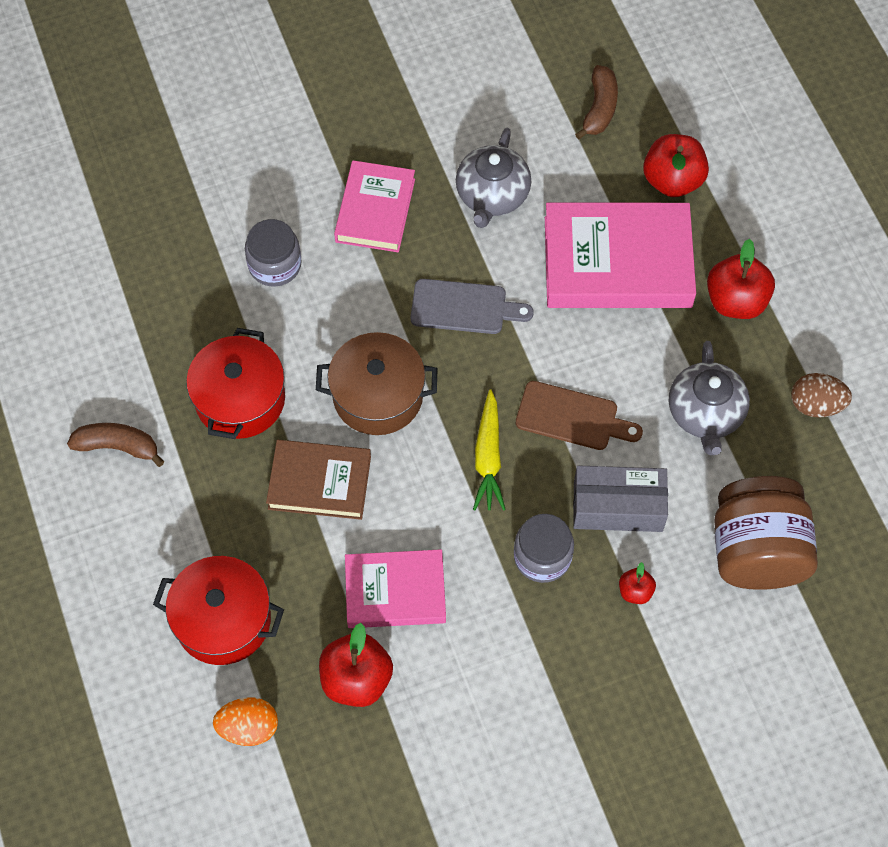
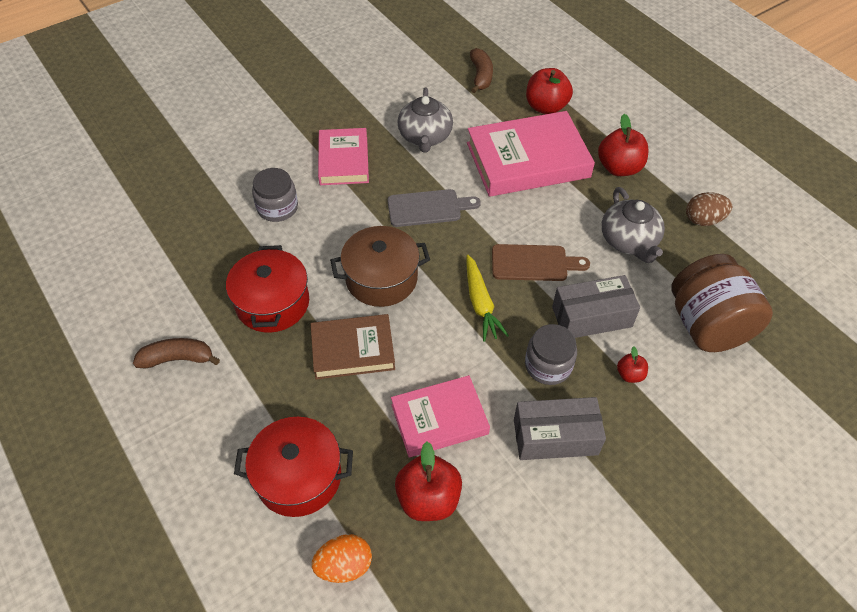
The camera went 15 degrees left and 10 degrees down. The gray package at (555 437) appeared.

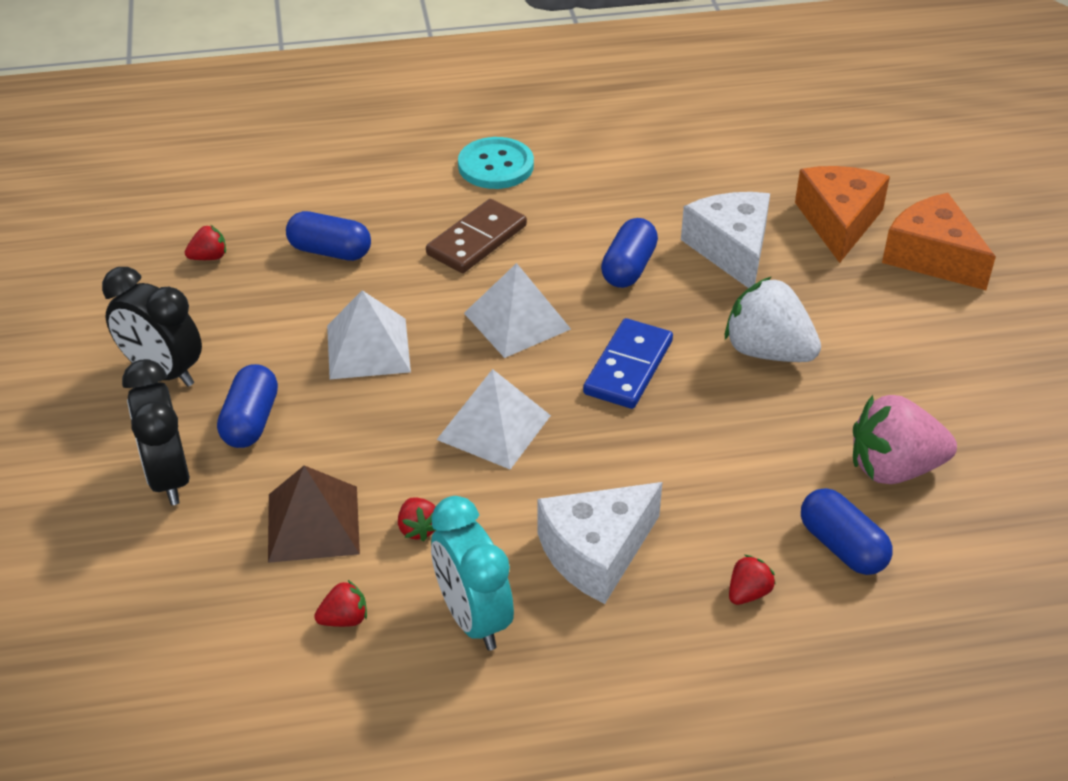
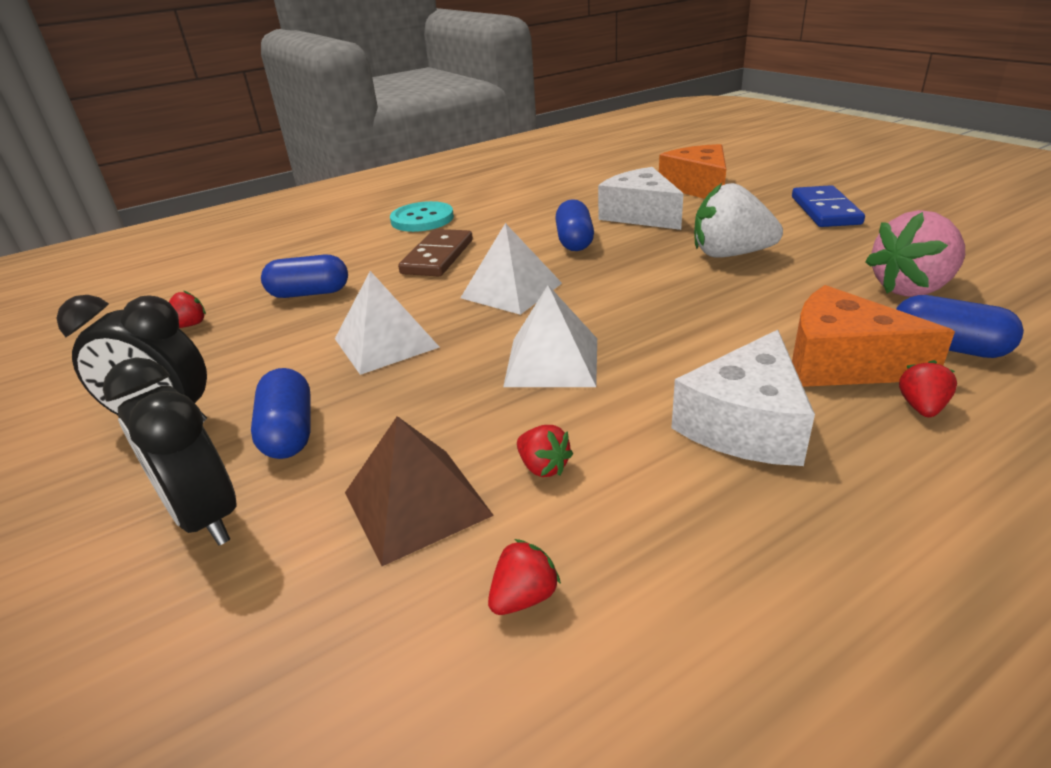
The camera went 20 degrees left and 10 degrees down. The orange cheese moved from (932 257) to (842 363). The cobalt domino moved from (628 367) to (825 210). The teal clock at (473 618) disappeared.

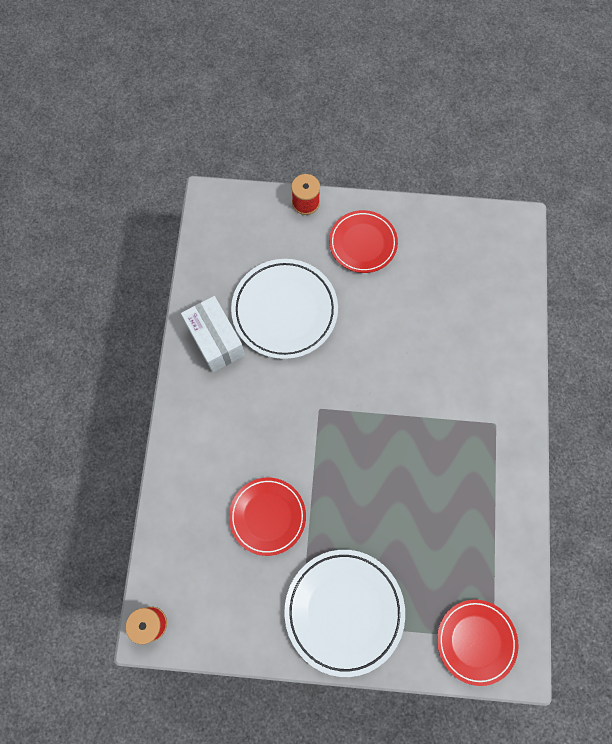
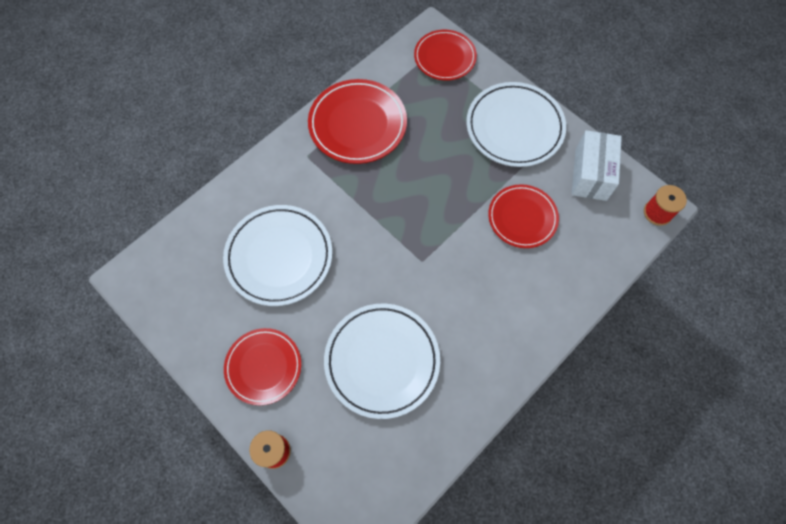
The camera went 140 degrees left and 5 degrees down. The pure white package moved from (215 340) to (590 174). The scarlet plate at (357 124) appeared. The pure white plate at (279 257) appeared.

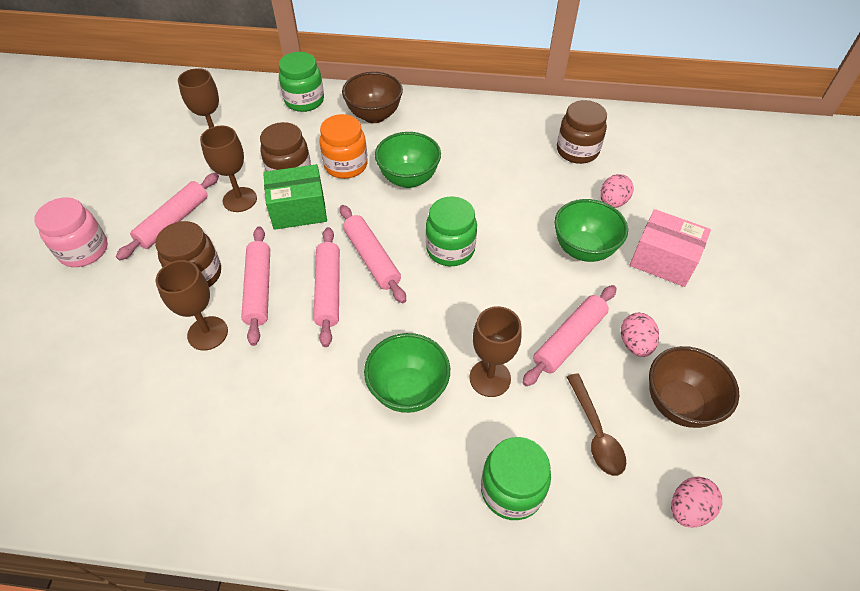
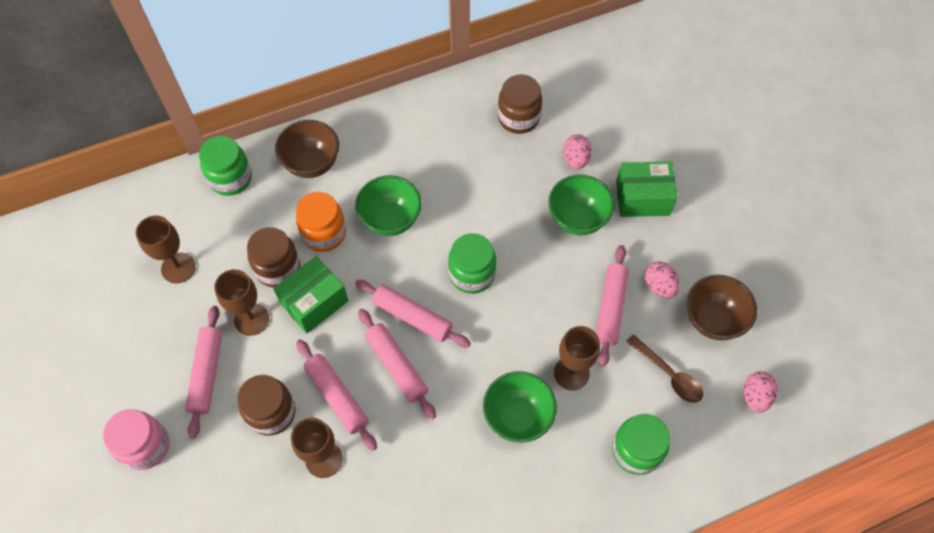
The camera went 30 degrees left and 10 degrees up. The pink package at (663 260) became the green package at (642 198).

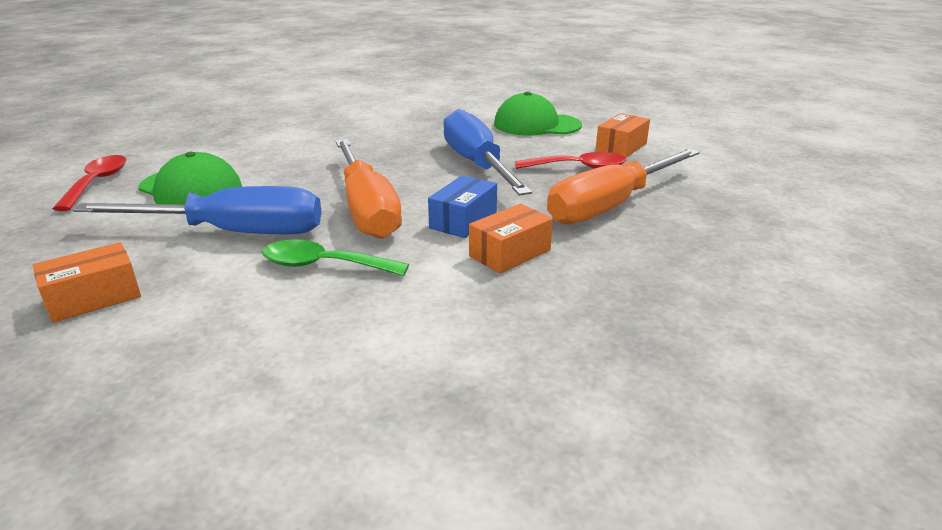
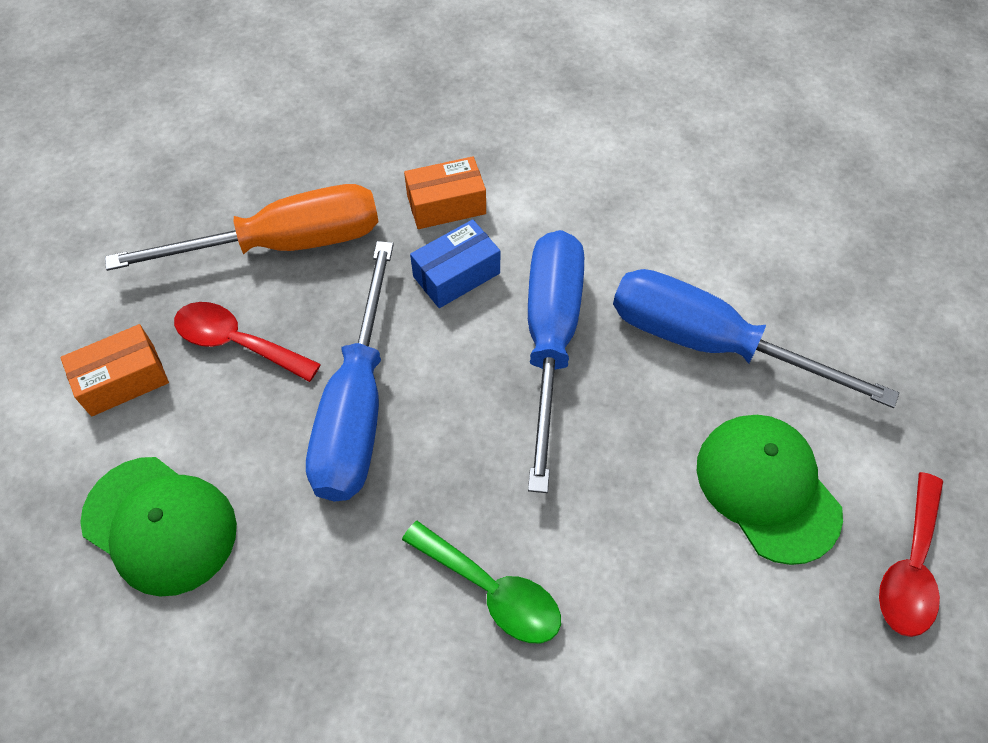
The camera went 155 degrees left and 30 degrees up. The orange screwdriver at (367 209) became the cobalt screwdriver at (550 339). The green teaspoon moved from (323 265) to (492 591). The orange package at (94 298) disappeared.

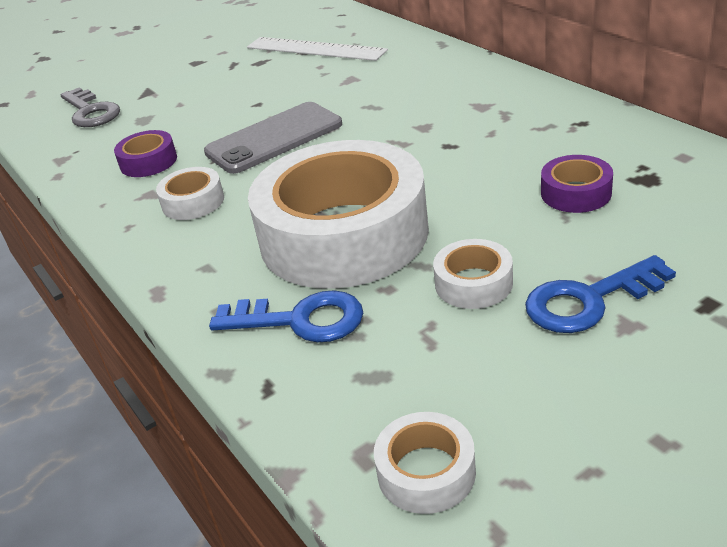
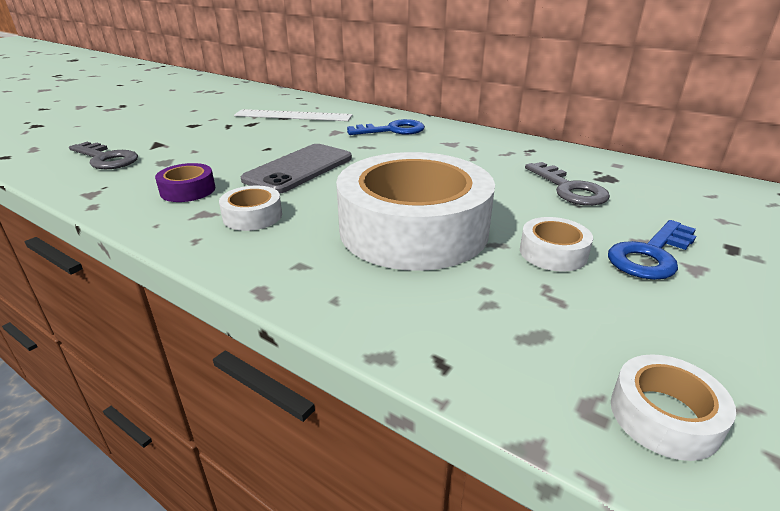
The camera went 25 degrees left and 5 degrees down. The violet tape at (576 193) was replaced by the gray key at (569 189). The cobalt key moved from (301 320) to (392 130).

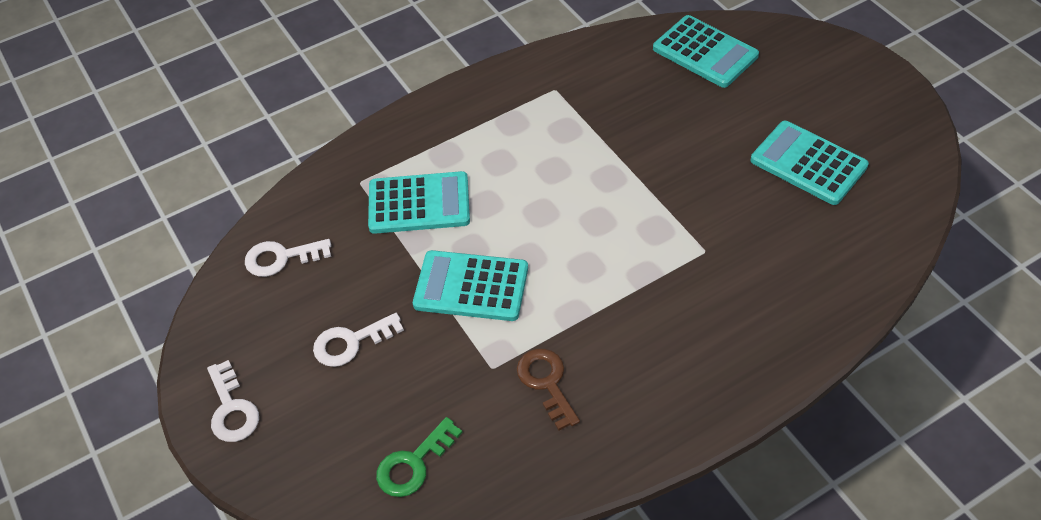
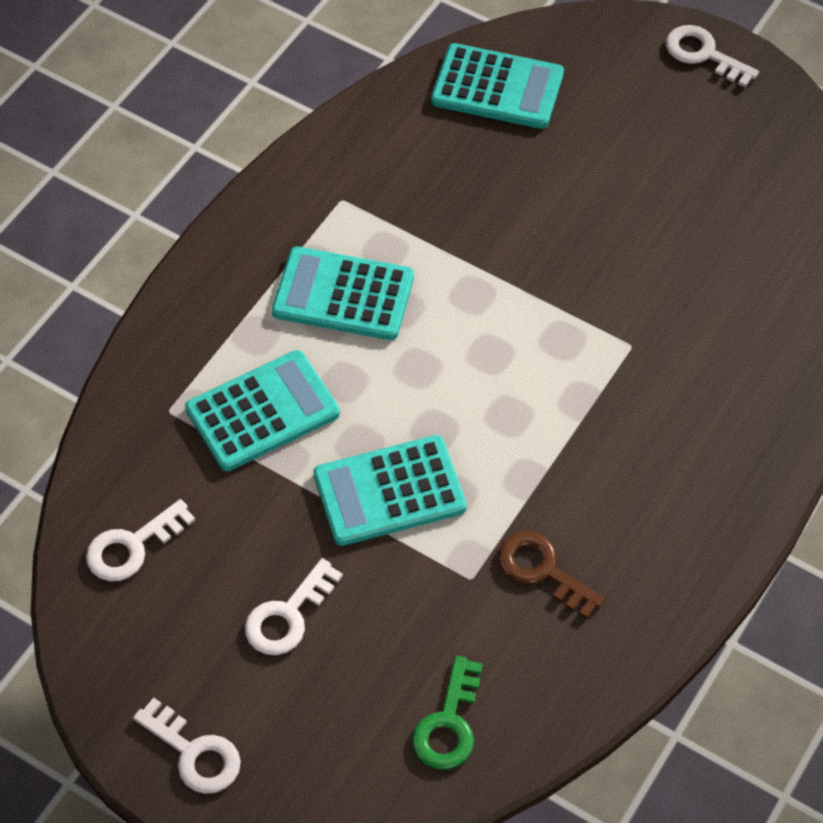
The camera went 30 degrees left and 5 degrees up. The teal adding machine moved from (808 163) to (343 295). The pure white key at (703 54) appeared.

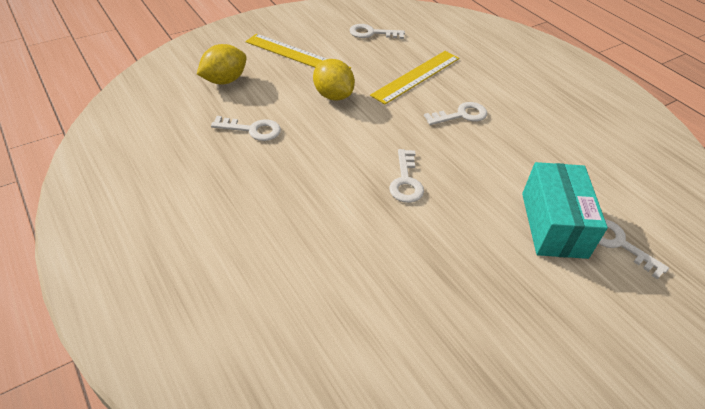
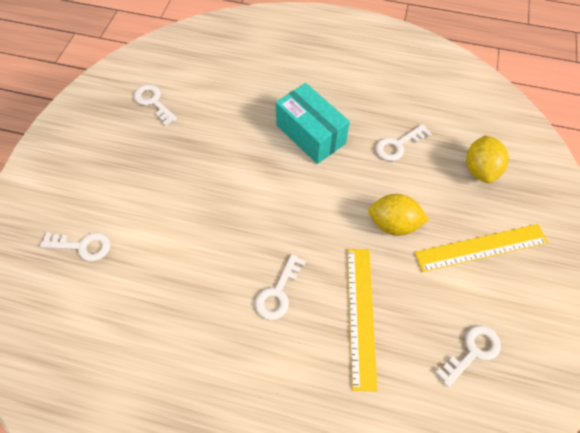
The camera went 140 degrees right and 15 degrees up. The pure white key moved from (405 181) to (153 102). The teal package moved from (553 224) to (310 134).

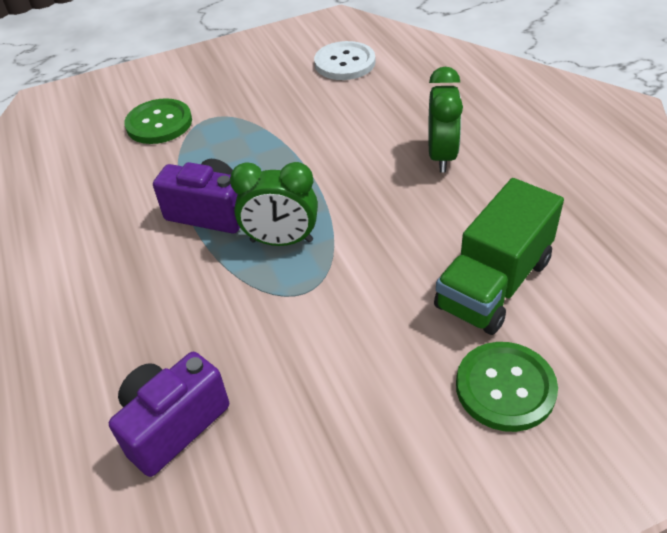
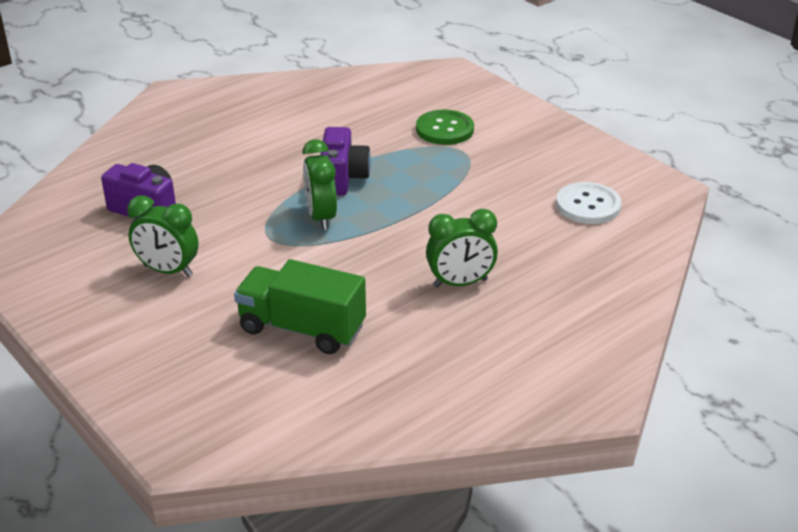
The camera went 70 degrees right and 10 degrees down. The green button at (505 388) disappeared. The green clock at (168 271) appeared.

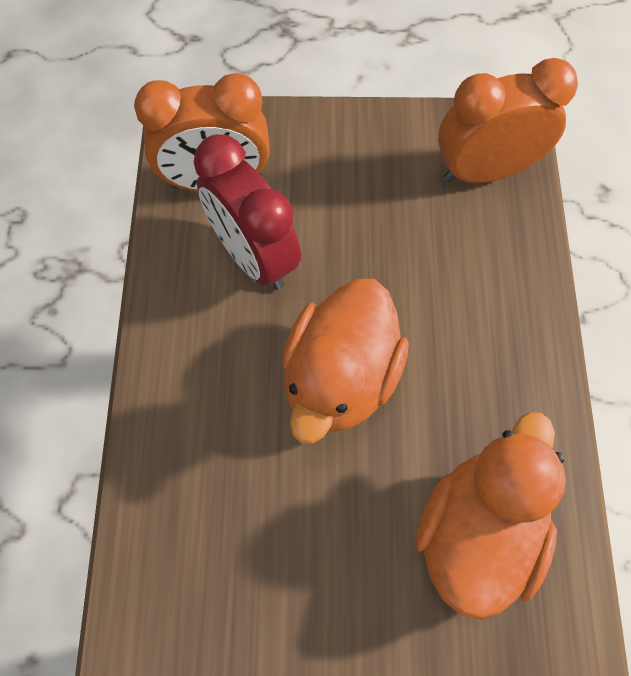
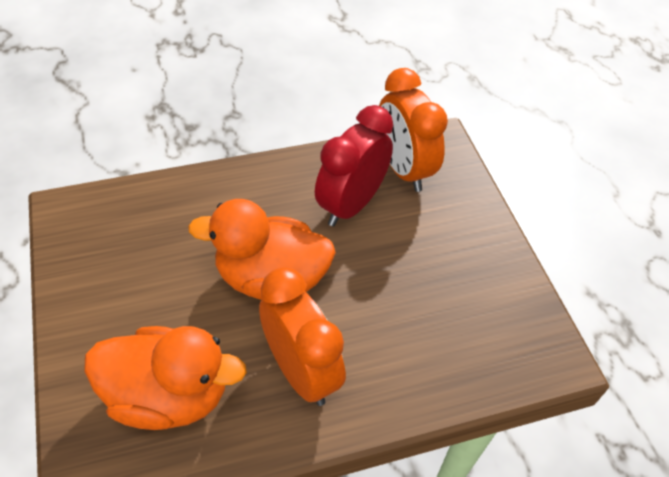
The camera went 70 degrees right and 15 degrees down. The orange clock moved from (485 170) to (301 371).

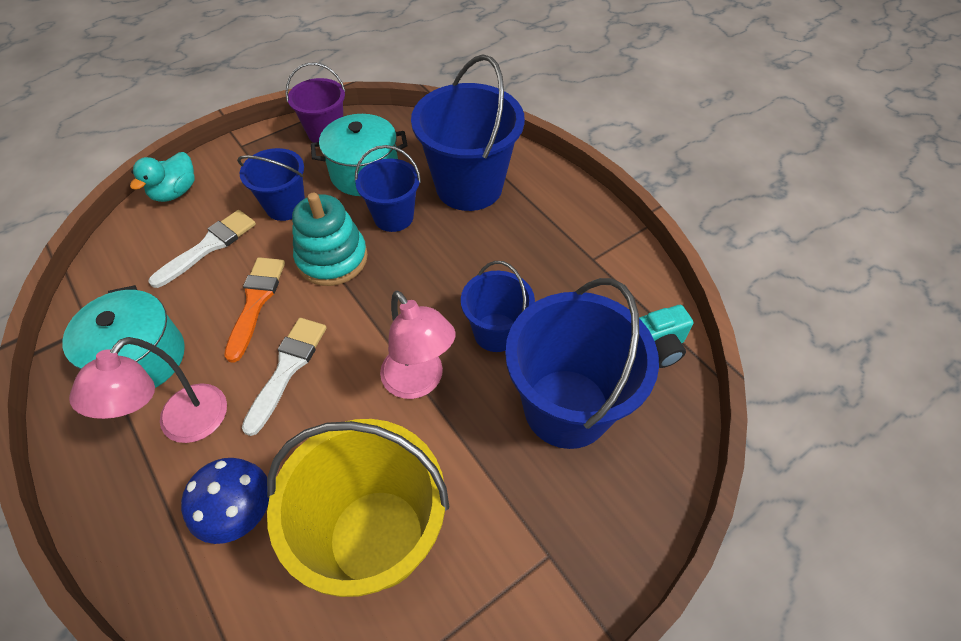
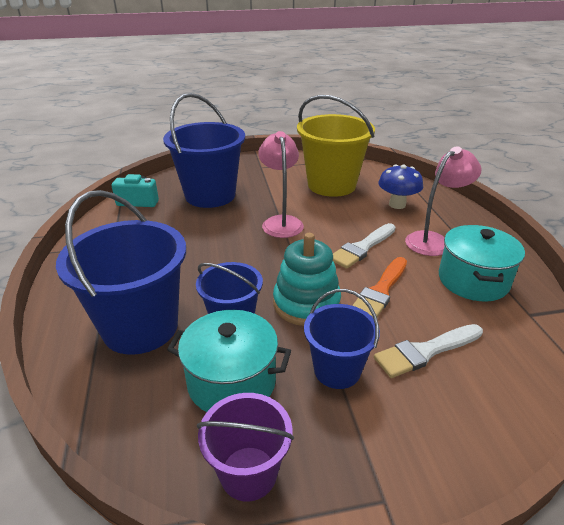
The camera went 155 degrees left and 20 degrees down. The teal toy duck at (175 192) disappeared. The cobalt bucket at (496 332) disappeared.

